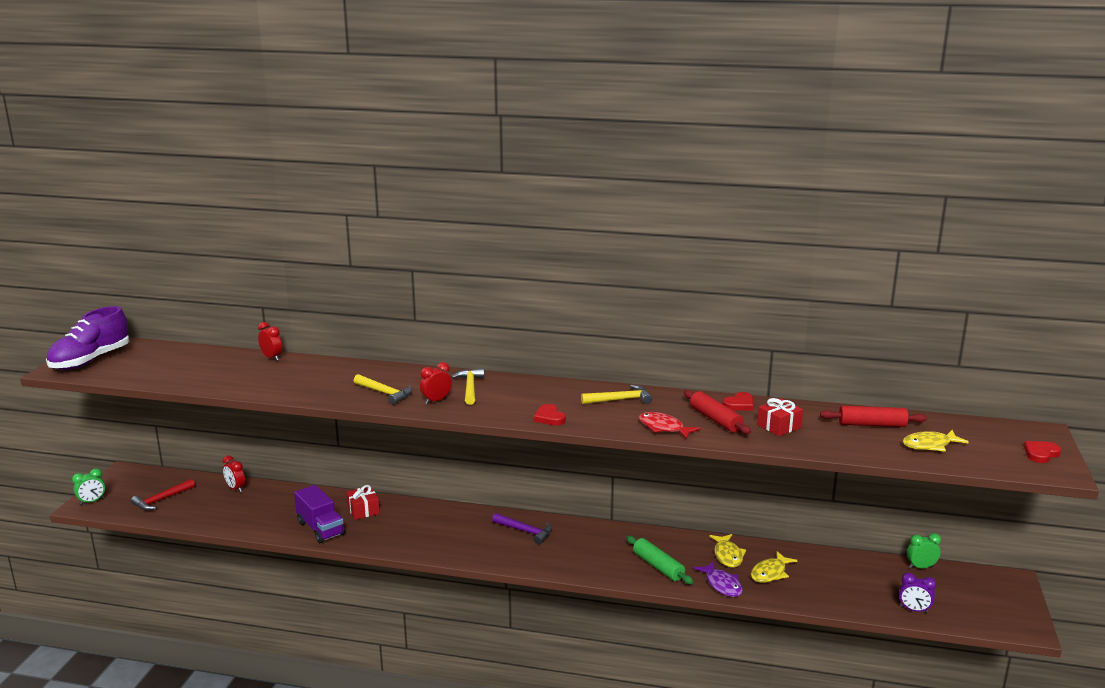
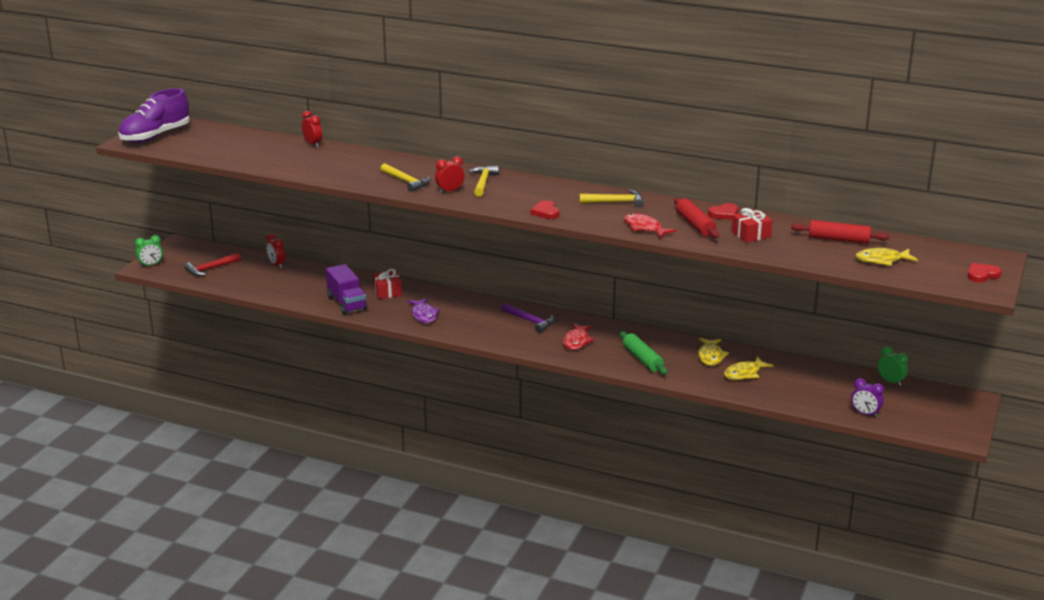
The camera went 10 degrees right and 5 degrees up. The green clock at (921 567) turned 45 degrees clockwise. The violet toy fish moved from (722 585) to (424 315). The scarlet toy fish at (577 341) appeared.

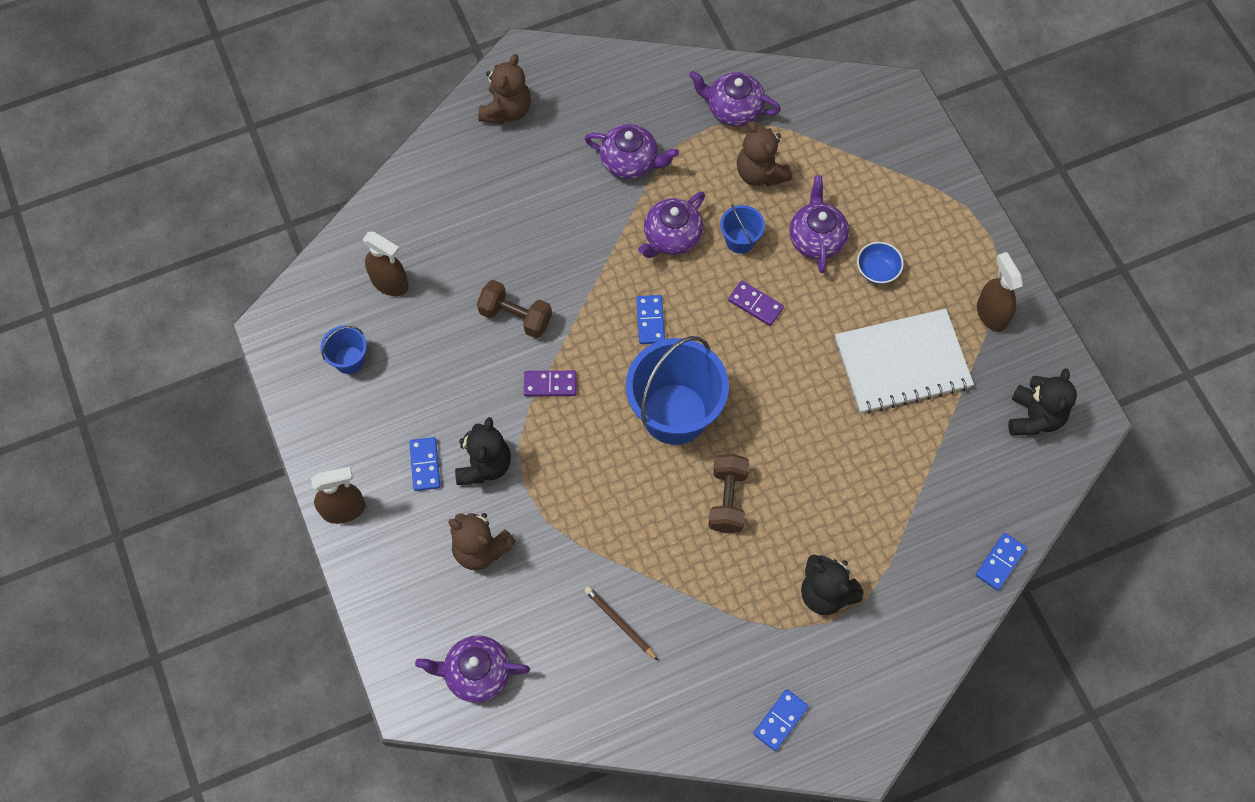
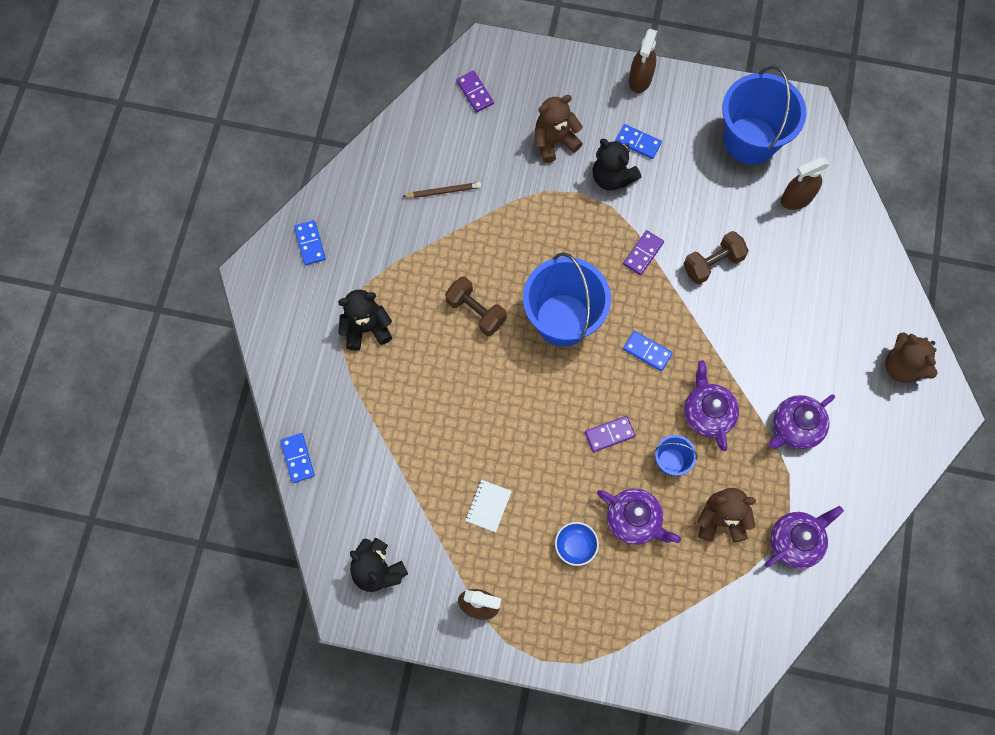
The camera went 125 degrees right and 5 degrees up. The pure white notebook at (902 363) changed to 0.42 times the size. The cobalt bucket at (349 360) changed to 2.15 times the size. The violet tea pot at (477 673) was replaced by the violet domino at (475 92).

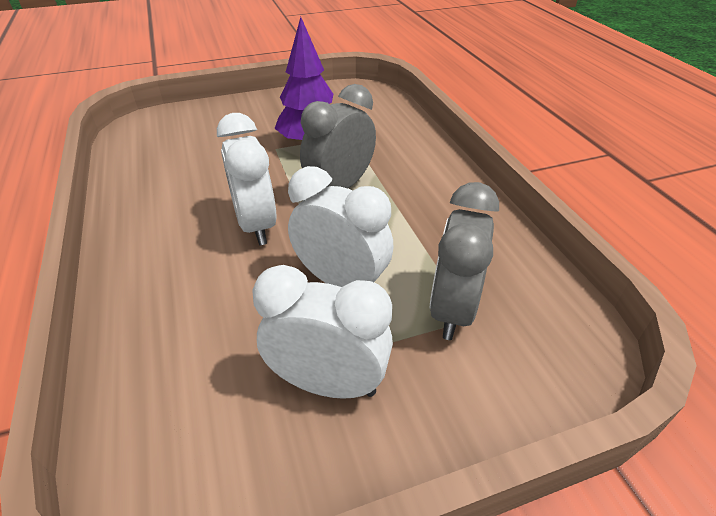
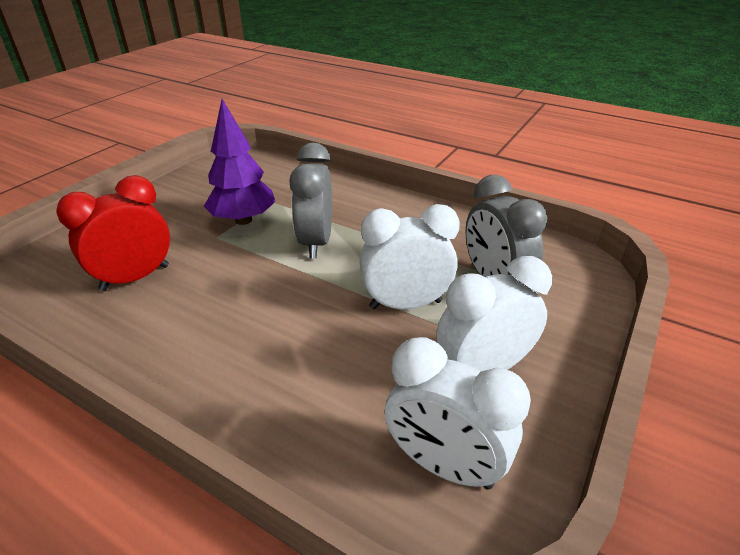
The camera went 40 degrees left and 5 degrees down. The pure white clock moved from (256 225) to (444 465). The scarlet clock at (135 278) appeared.

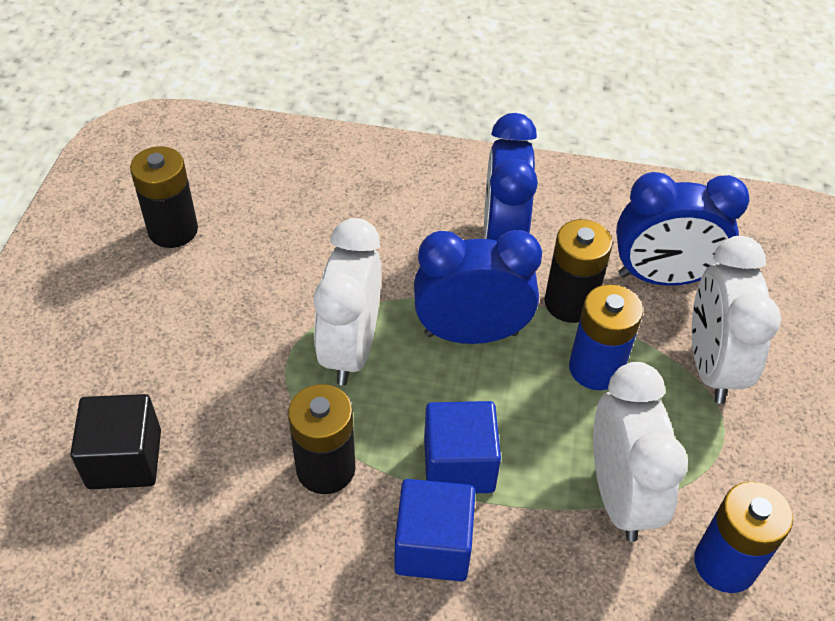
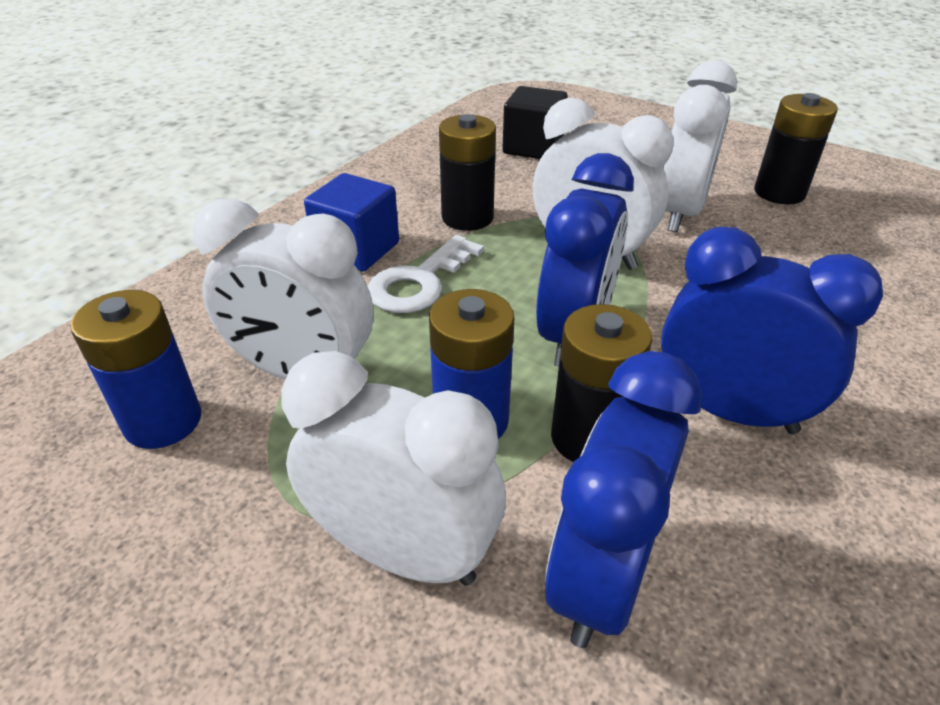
The camera went 115 degrees right and 10 degrees down. The cobalt cube at (459 465) was replaced by the pure white key at (419 282). The pure white clock at (680 212) appeared.

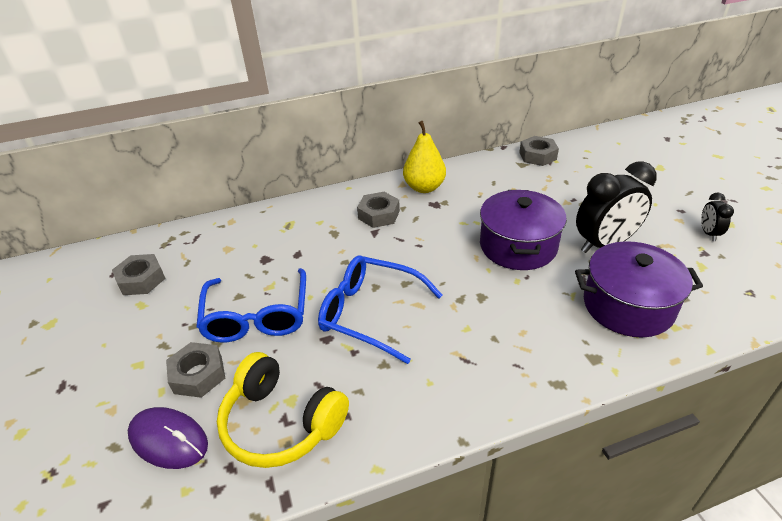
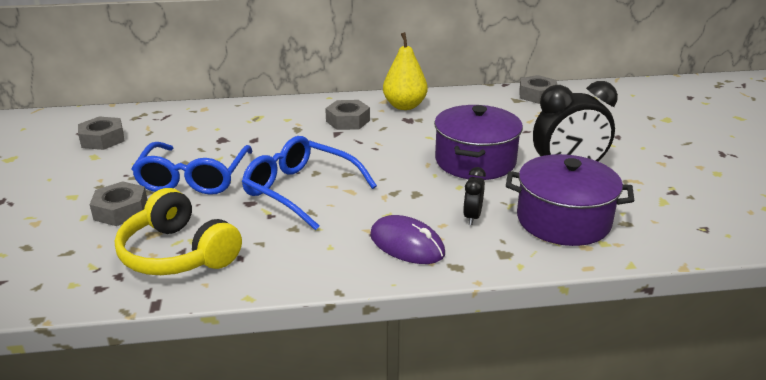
The camera went 10 degrees right and 10 degrees down. The black clock moved from (708 233) to (472 217). The violet PC mouse moved from (168 440) to (407 244).

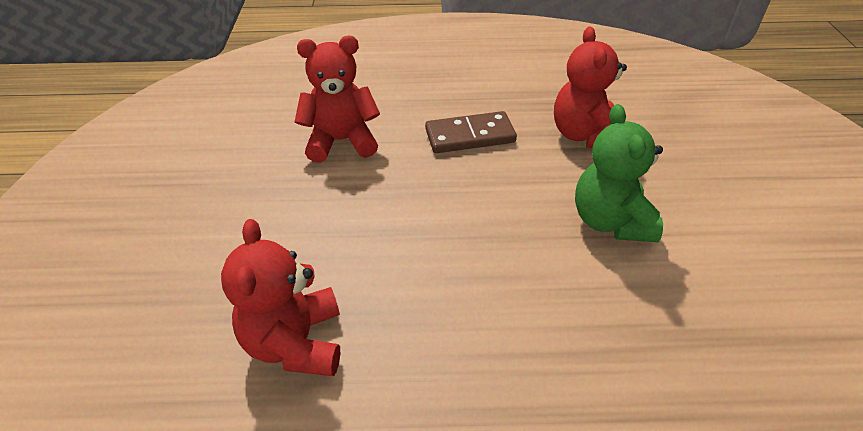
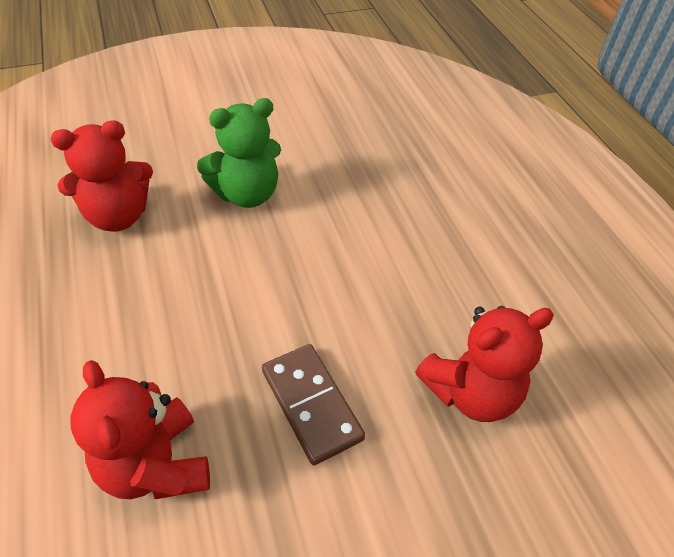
The camera went 110 degrees left and 5 degrees up. The brown domino moved from (470 136) to (311 404).

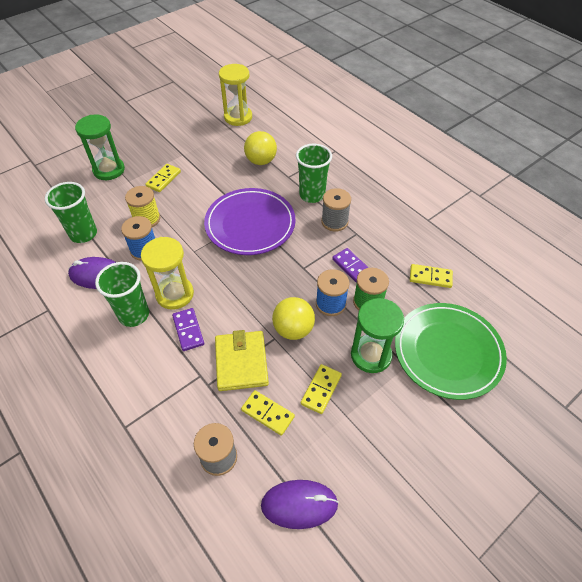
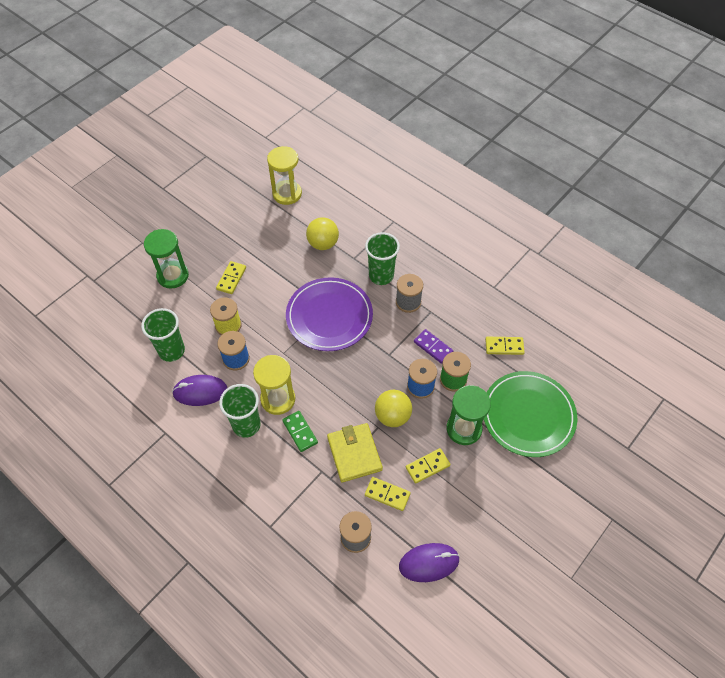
The camera went 10 degrees left and 5 degrees up. The violet domino at (188 330) became the green domino at (300 432). The golden domino at (321 390) turned 45 degrees clockwise.

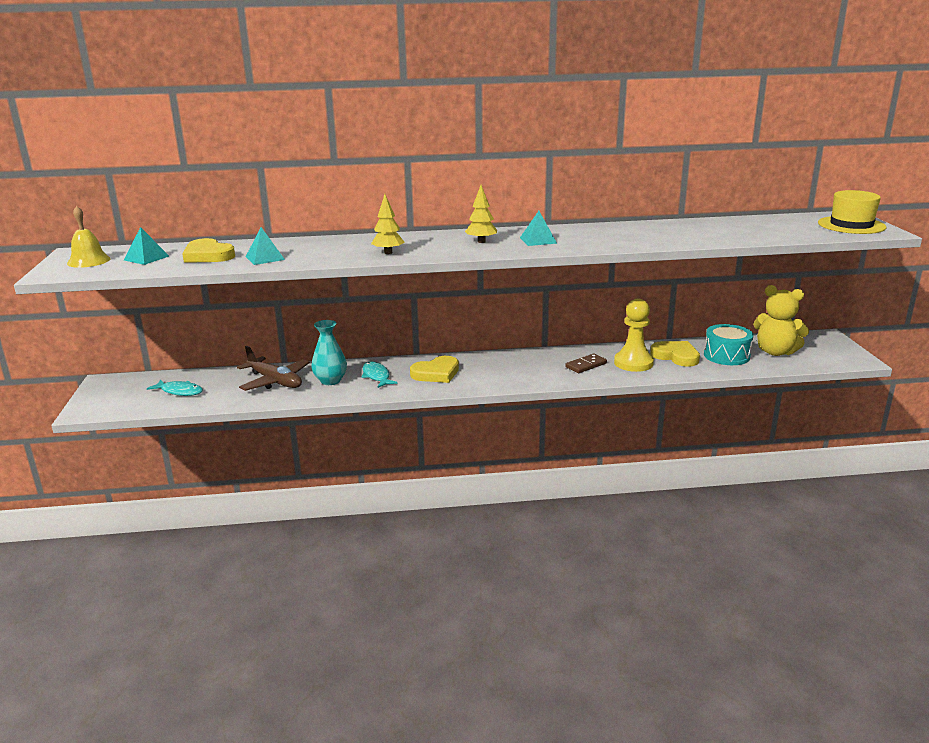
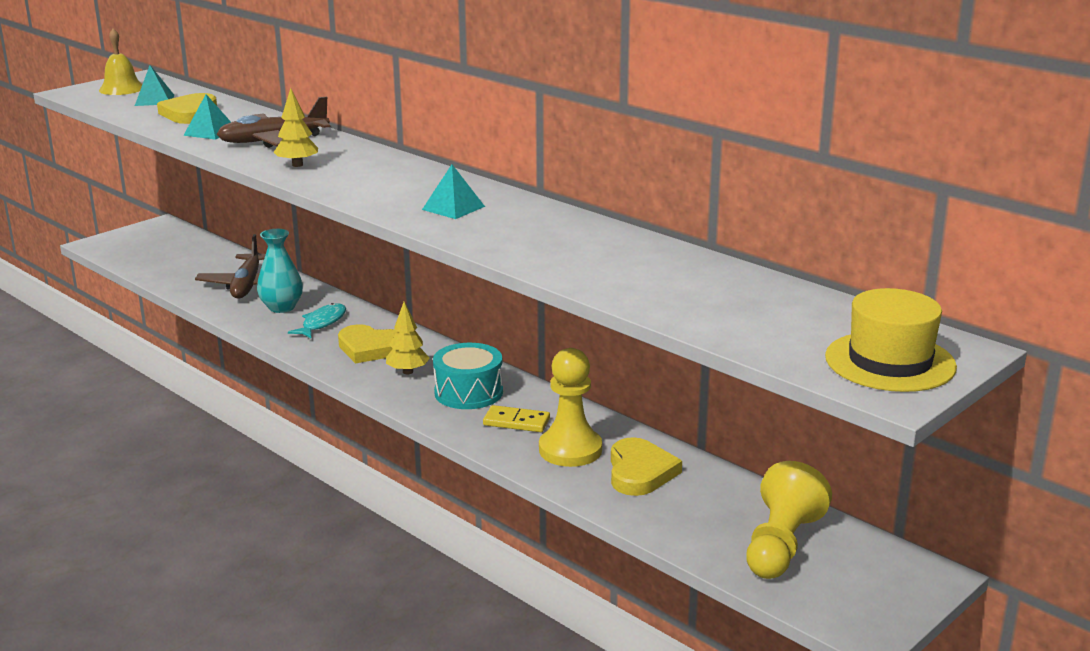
The camera went 50 degrees right and 0 degrees up. The golden toy tree moved from (481 241) to (408 372). The golden teddy bear at (775 352) was replaced by the golden pawn at (781 545). The teal toy drum moved from (726 356) to (468 392). The brown domino at (586 365) became the golden domino at (516 422). The teal toy fish at (179 391) disappeared. The brown toy plane at (273 140) appeared.

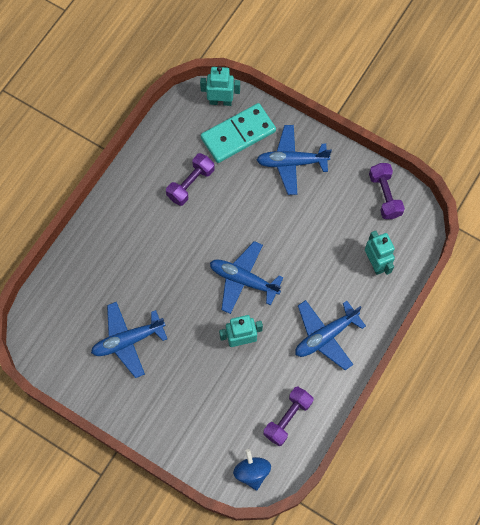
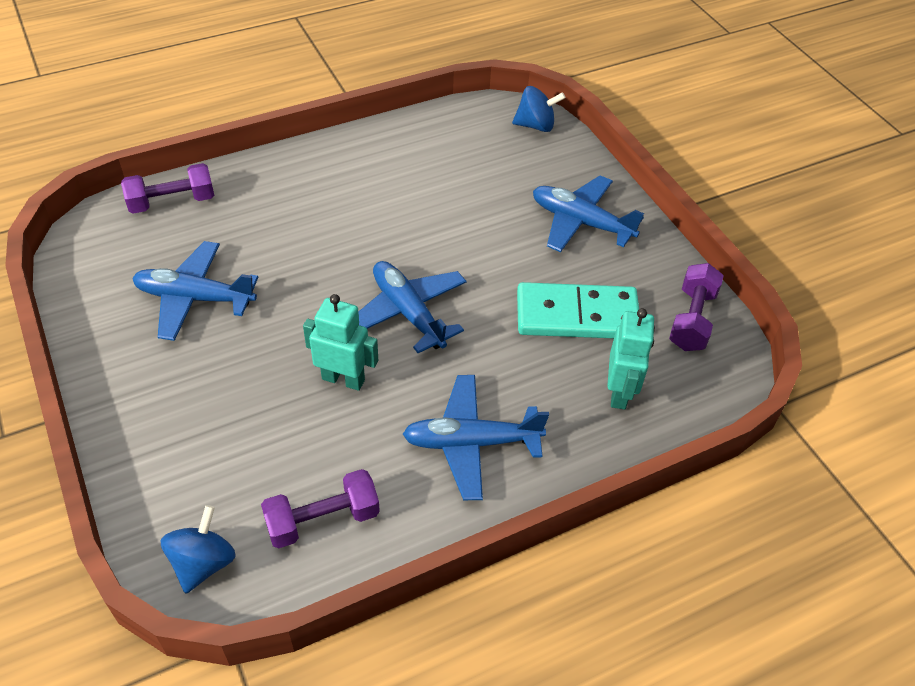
The camera went 30 degrees right and 20 degrees down. The teal toy robot at (220 101) was replaced by the cobalt spinning top at (535 125). The teal domino moved from (238 134) to (577 315). The violet free weight moved from (191 184) to (172 202).

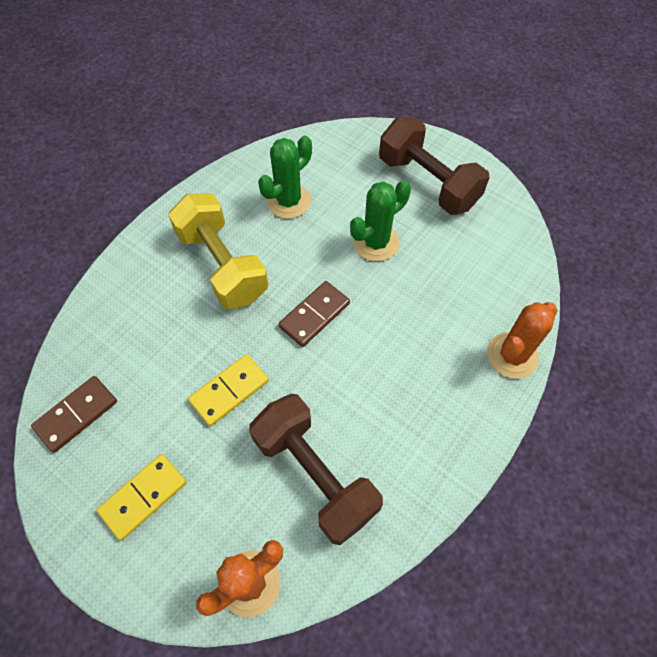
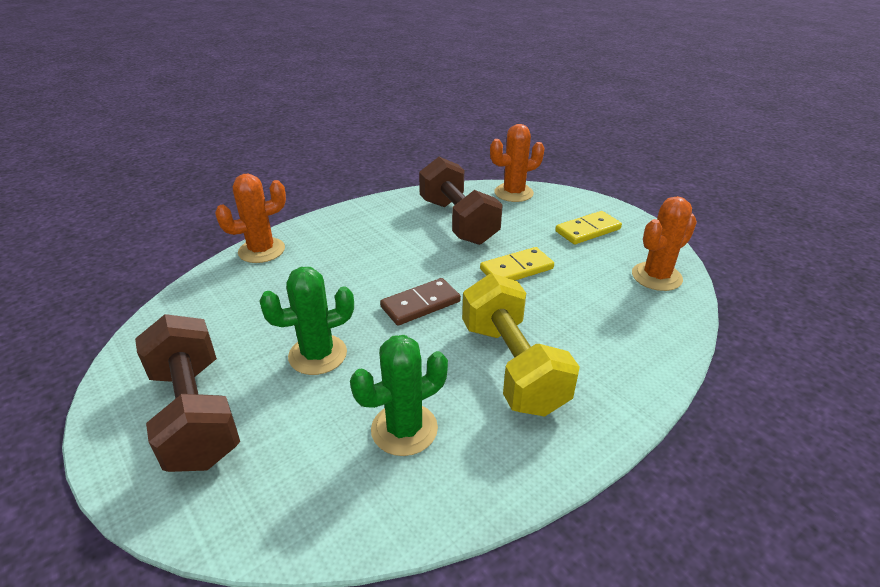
The camera went 165 degrees left and 25 degrees down. The brown domino at (76 415) was replaced by the orange prickly plant at (656 277).

